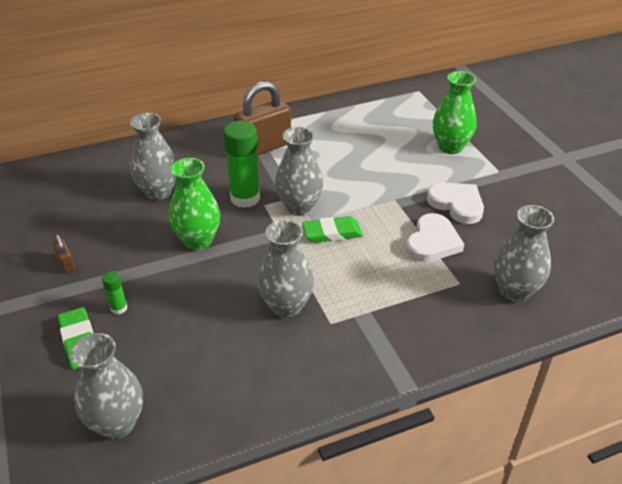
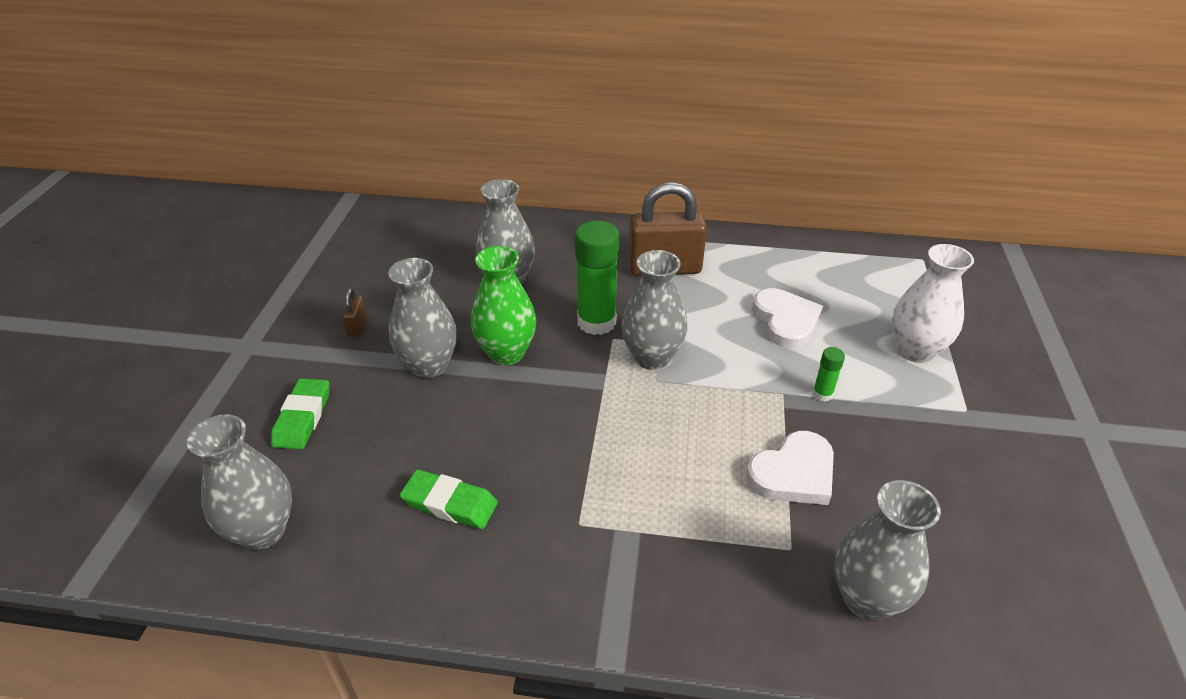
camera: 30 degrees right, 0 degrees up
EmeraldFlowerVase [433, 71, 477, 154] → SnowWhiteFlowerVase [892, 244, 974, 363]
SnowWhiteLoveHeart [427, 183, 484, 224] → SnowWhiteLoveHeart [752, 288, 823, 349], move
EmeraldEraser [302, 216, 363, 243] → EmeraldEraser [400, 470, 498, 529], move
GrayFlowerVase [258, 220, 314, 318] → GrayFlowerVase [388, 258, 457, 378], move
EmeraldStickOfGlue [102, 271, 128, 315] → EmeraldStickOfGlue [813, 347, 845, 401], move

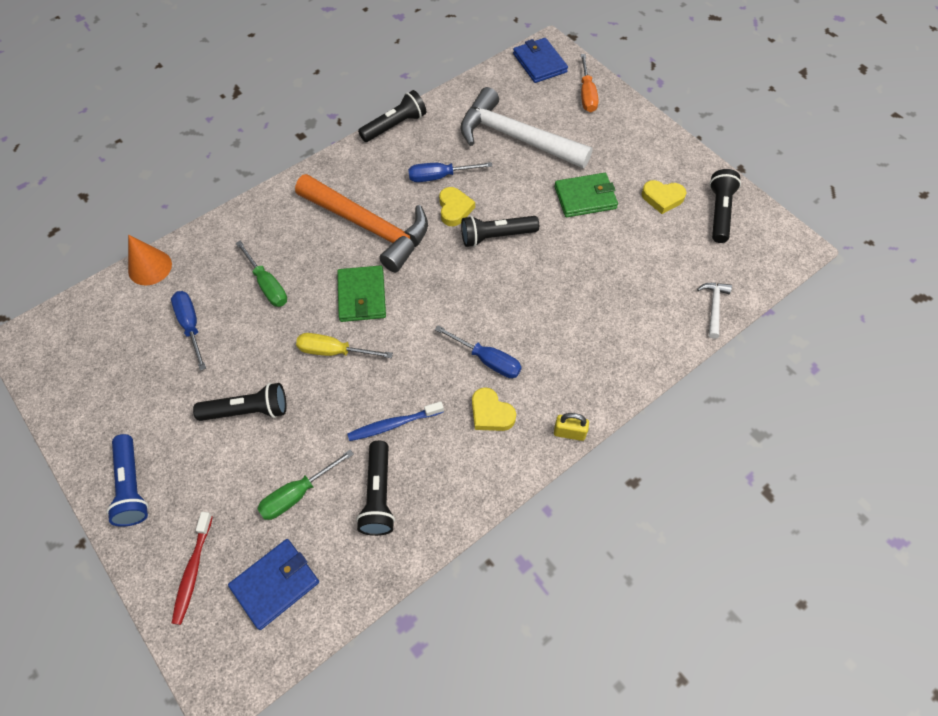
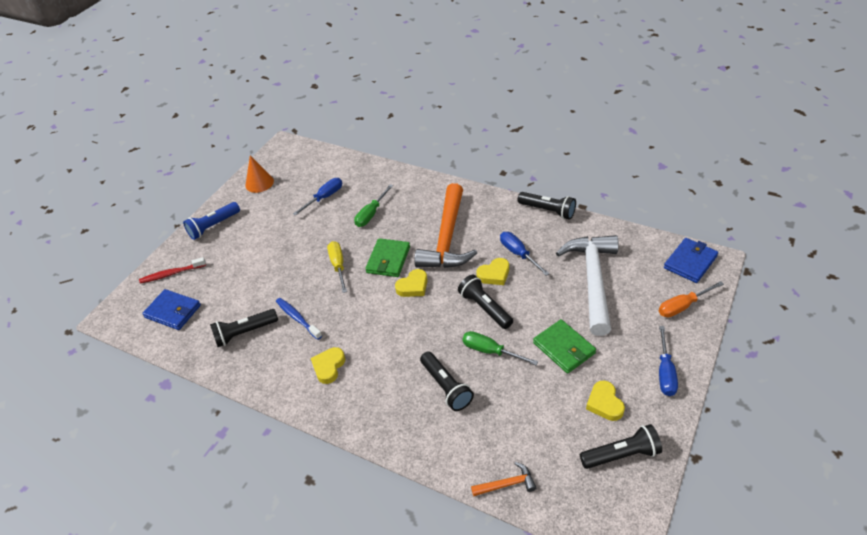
camera: 70 degrees right, 15 degrees down
OrangeColouredCone [128, 235, 172, 285] → OrangeColouredCone [245, 155, 274, 193], move
EmeraldWallet [337, 265, 386, 322] → EmeraldWallet [365, 238, 410, 277], 45 degrees counterclockwise
SnowWhiteClawHammer [697, 283, 732, 339] → OrangeColouredClawHammer [471, 462, 536, 496]
CobaltHandScrewdriver [435, 325, 522, 378] → CobaltHandScrewdriver [659, 326, 678, 396], move
JetBlackPocketTorch [193, 383, 287, 421] → JetBlackPocketTorch [420, 351, 474, 411], move
BrightYellowLock [554, 413, 589, 441] → -
EmeraldHandScrewdriver [257, 449, 354, 520] → EmeraldHandScrewdriver [462, 331, 538, 365], move
- → BrightYellowLoveHeart [395, 269, 427, 297]

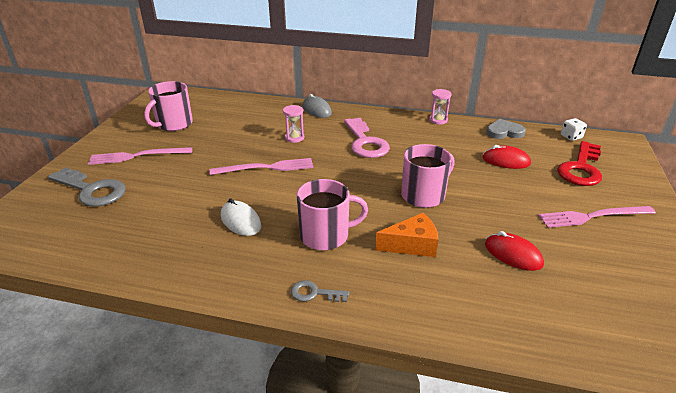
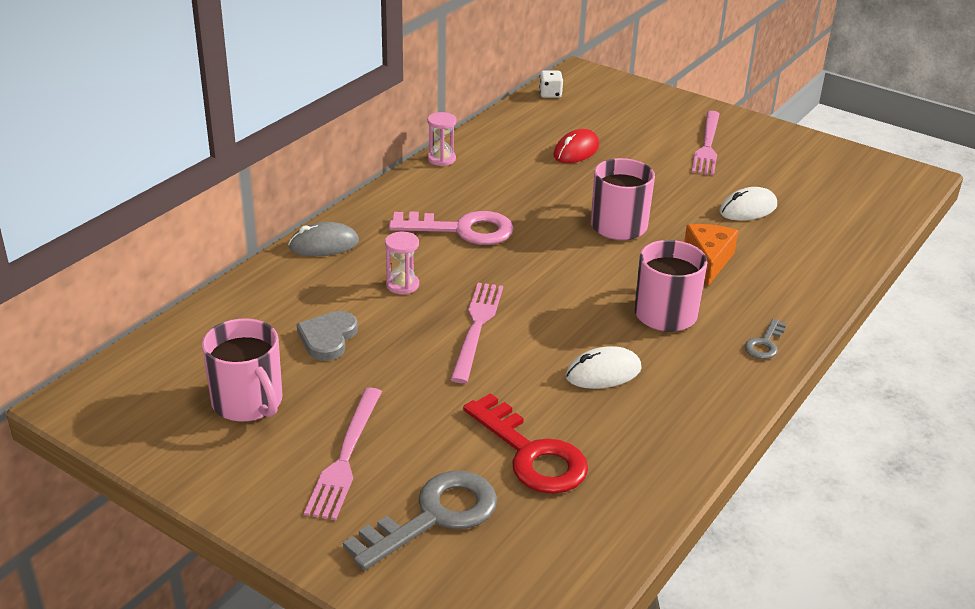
camera: 70 degrees left, 0 degrees up
GrayLoveHeart [486, 119, 526, 139] → GrayLoveHeart [297, 311, 358, 361], move
ScarletLatchkey [557, 141, 602, 186] → ScarletLatchkey [463, 393, 588, 494], move
ScarletPcMouse [485, 231, 544, 271] → SnowWhitePcMouse [719, 187, 777, 221]

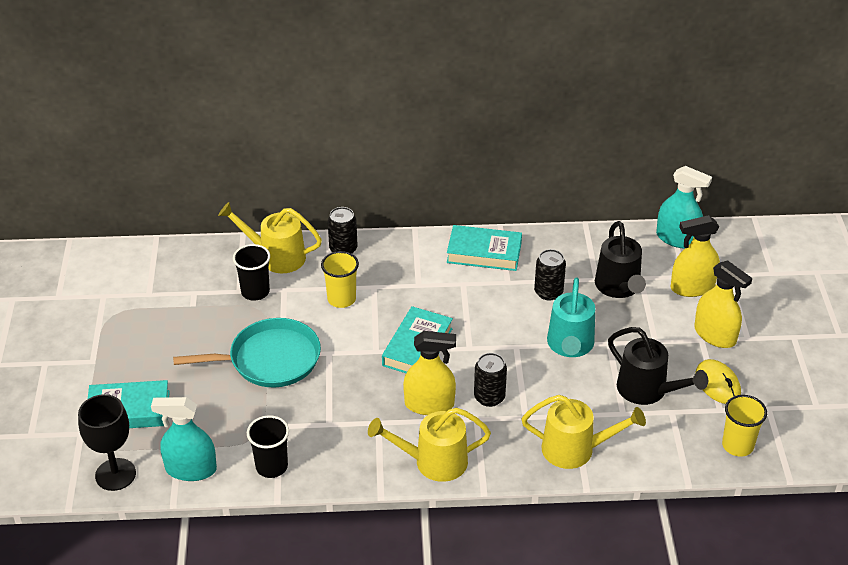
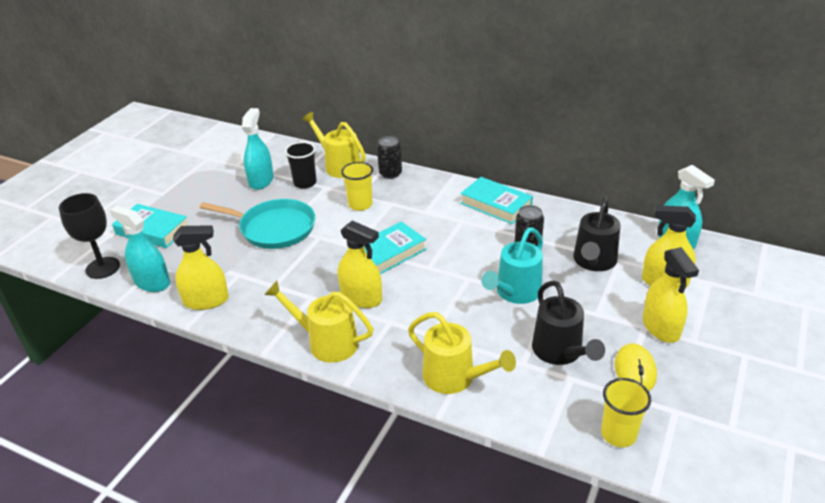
camera: 30 degrees right, 5 degrees down
JetBlackSodaCan [474, 353, 507, 407] → -
JetBlackCup [247, 415, 289, 478] → BrightYellowSprayer [173, 225, 229, 310]
- → TealSprayer [242, 108, 274, 190]

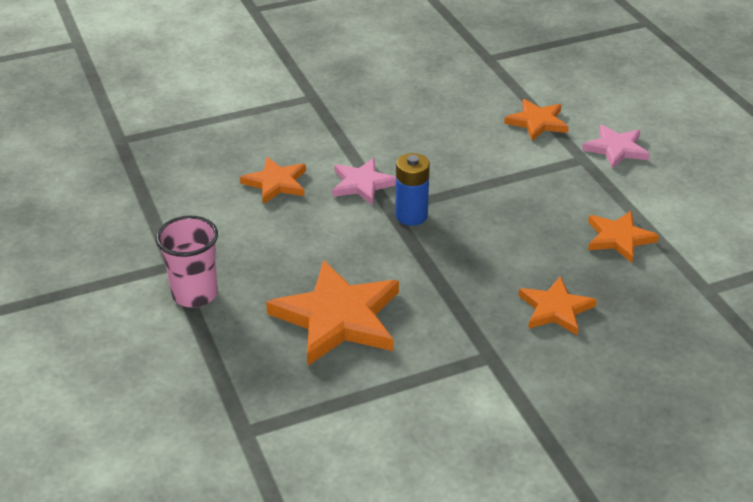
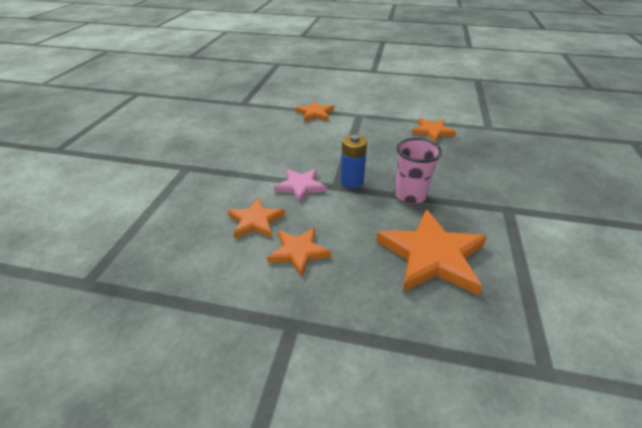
camera: 55 degrees left, 0 degrees up
PinkStarShape [582, 124, 650, 169] → -
PinkCup [156, 216, 218, 308] → PinkCup [395, 138, 442, 204], move
OrangeColouredStarShape [519, 276, 597, 335] → OrangeColouredStarShape [267, 227, 331, 277], move

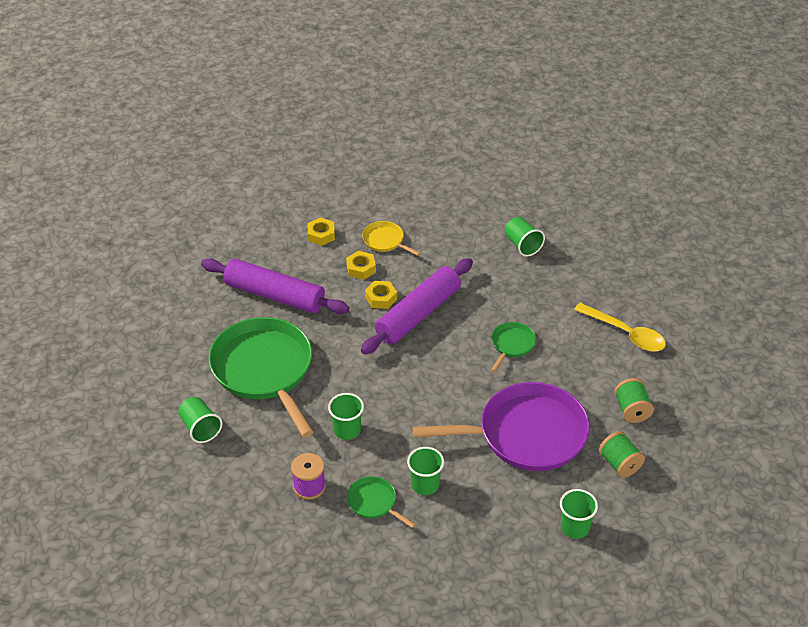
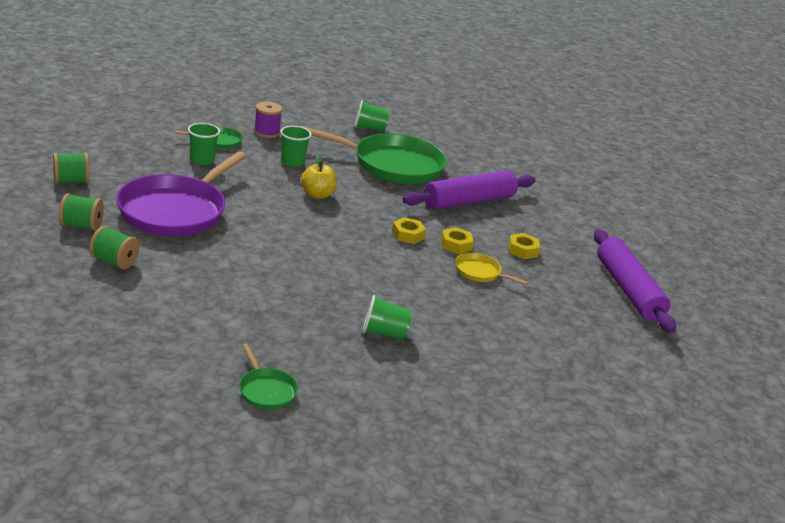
camera: 120 degrees right, 15 degrees down
BrightYellowPan [362, 221, 421, 256] → BrightYellowPan [455, 253, 528, 285], 135 degrees counterclockwise
RoyalPurpleRollingPin [361, 258, 473, 354] → RoyalPurpleRollingPin [594, 229, 676, 333], move
BrightYellowTeaspoon [574, 303, 666, 351] → -
EmeraldPan [491, 322, 536, 372] → EmeraldPan [239, 343, 298, 410], move
EmeraldCup [560, 489, 598, 539] → EmeraldBobbin [53, 153, 89, 184]
- → BrightYellowToyApple [301, 155, 337, 199]

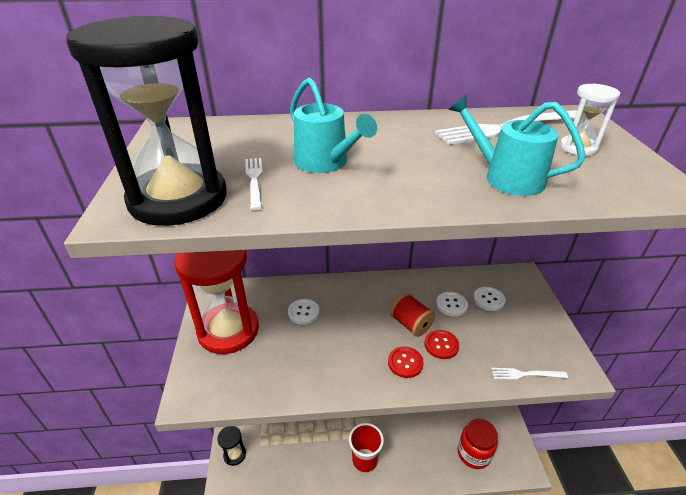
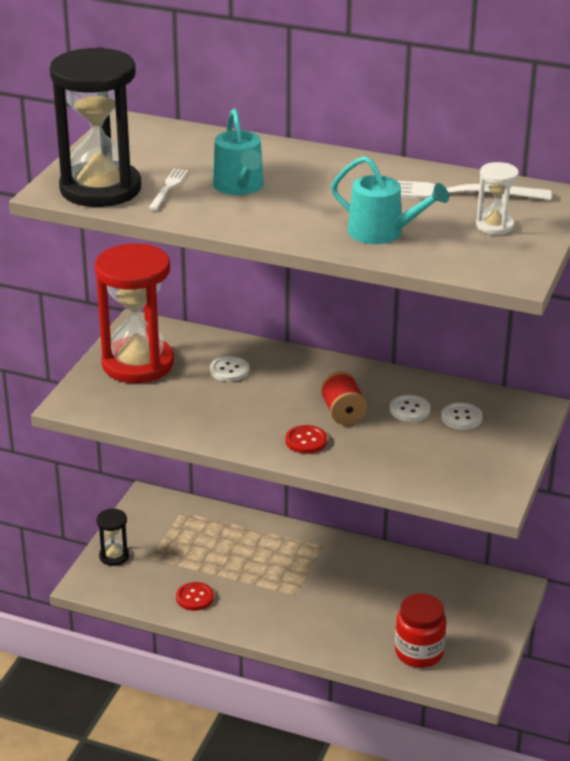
camera: 25 degrees right, 5 degrees down
TealSprinklingCan [448, 94, 586, 196] → TealSprinklingCan [331, 156, 449, 244], 150 degrees clockwise
ScarletButton [424, 330, 459, 359] → ScarletButton [176, 582, 214, 611], move
SnowWhiteTableFork [491, 368, 568, 380] → -
ScarletCup [349, 423, 384, 472] → -

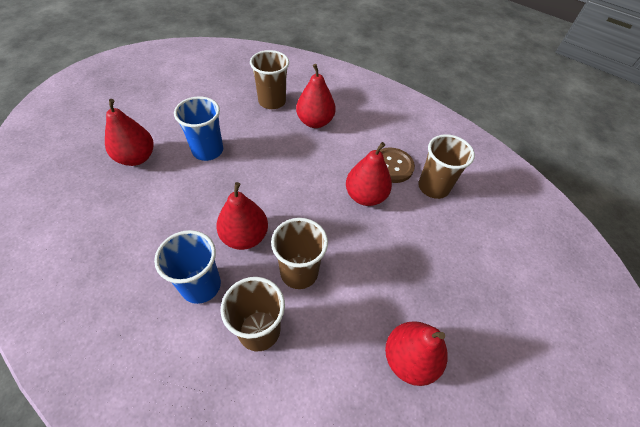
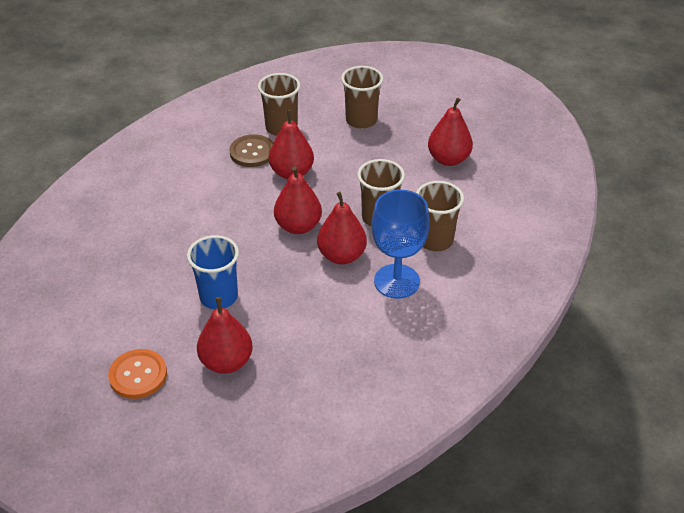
camera: 85 degrees left, 10 degrees down
BrownCup [250, 50, 289, 109] → BrownCup [341, 66, 383, 129], move
ScarletPear [296, 64, 336, 128] → ScarletPear [274, 166, 322, 234], move
CobaltCup [154, 230, 221, 304] → CobaltGoblet [371, 190, 430, 299]
- → OrangeColouredButton [108, 349, 167, 399]

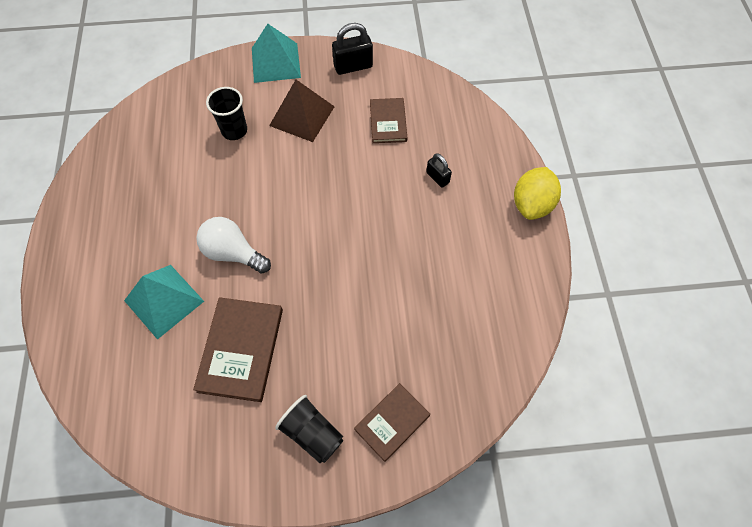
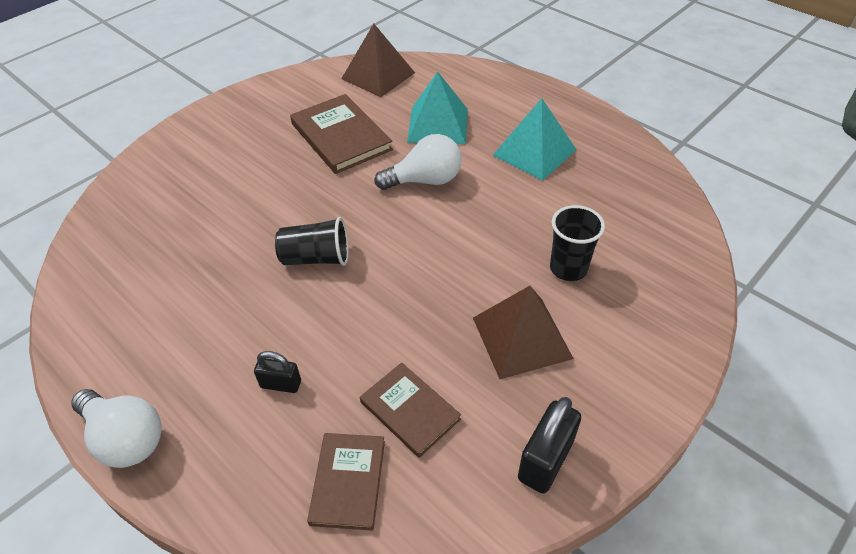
camera: 140 degrees right, 15 degrees down
TealSolidPyramid [252, 24, 301, 83] → TealSolidPyramid [493, 98, 577, 181], move
BrightYellowToyLemon [514, 167, 561, 220] → SnowWhiteLightBulb [72, 389, 162, 468]
BrownHardback [354, 383, 430, 462] → BrownHardback [307, 433, 385, 531], move
JetBlackCup [275, 395, 343, 463] → JetBlackCup [275, 217, 348, 266], move
- → BrownSolidPyramid [341, 24, 415, 97]

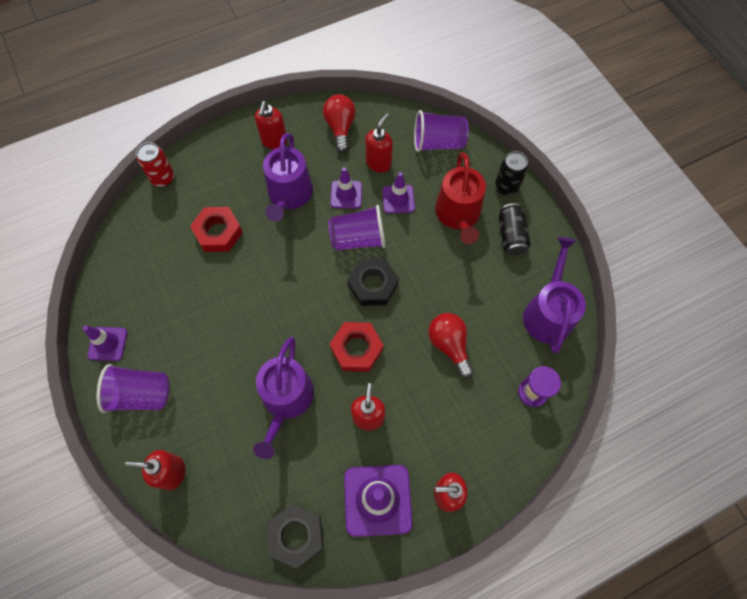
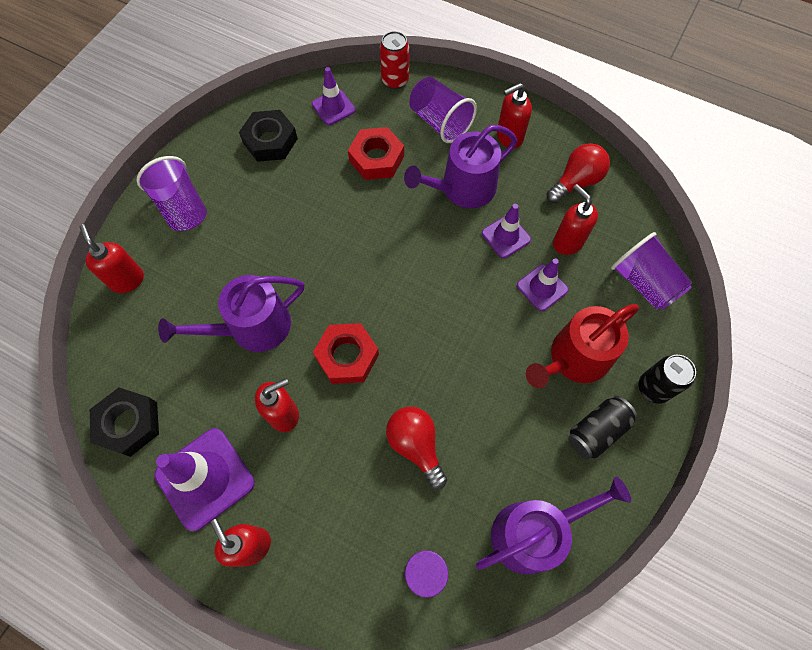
camera: 55 degrees right, 0 degrees up
ScarletSoapPump [365, 113, 393, 173] → ScarletSoapPump [553, 184, 598, 255], 120 degrees counterclockwise
RoyalPurpleCup [328, 205, 385, 250] → RoyalPurpleCup [409, 77, 477, 143], move
JetBlackHexNut [347, 259, 399, 306] → JetBlackHexNut [239, 110, 298, 162], move
ScarletLightBulb [428, 313, 473, 378] → ScarletLightBulb [386, 406, 447, 489], 60 degrees counterclockwise
RoyalPurpleRoadCone [83, 326, 127, 361] → RoyalPurpleRoadCone [312, 67, 355, 125], move

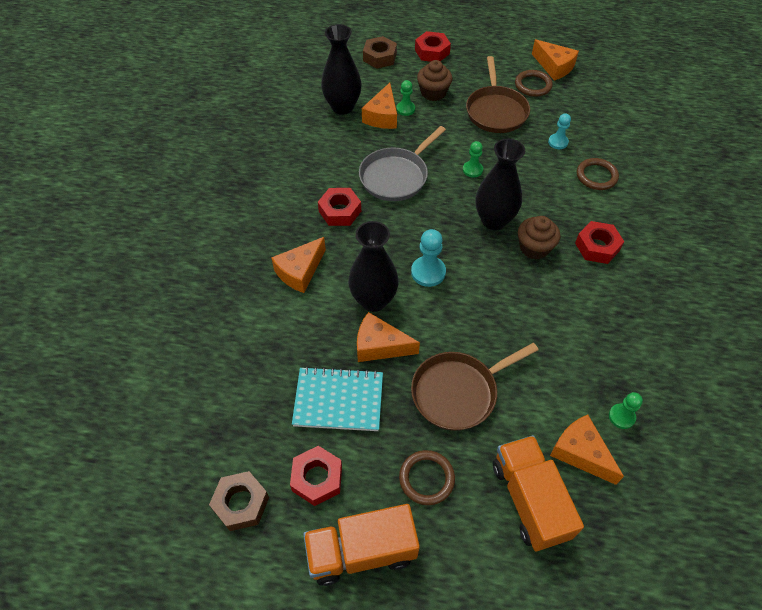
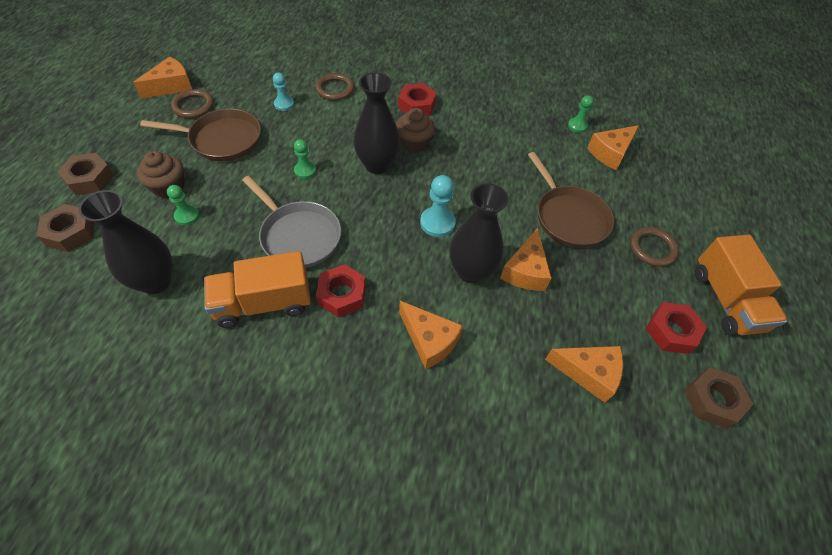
camera: 90 degrees left, 0 degrees up
ScarletHexNut [415, 31, 451, 62] → BrownHexNut [57, 153, 114, 195]
OrangeColouredPieceOfCheese [362, 83, 397, 129] → OrangeColouredPieceOfCheese [545, 346, 623, 403], move
TealNotepad [292, 366, 383, 431] → -
OrangeColouredToyTruck [493, 435, 584, 551] → OrangeColouredToyTruck [204, 251, 311, 328], move

